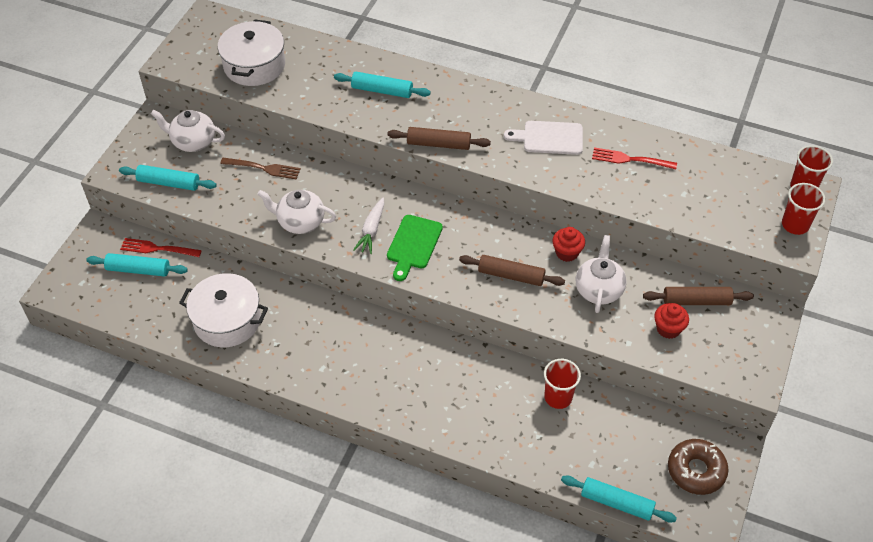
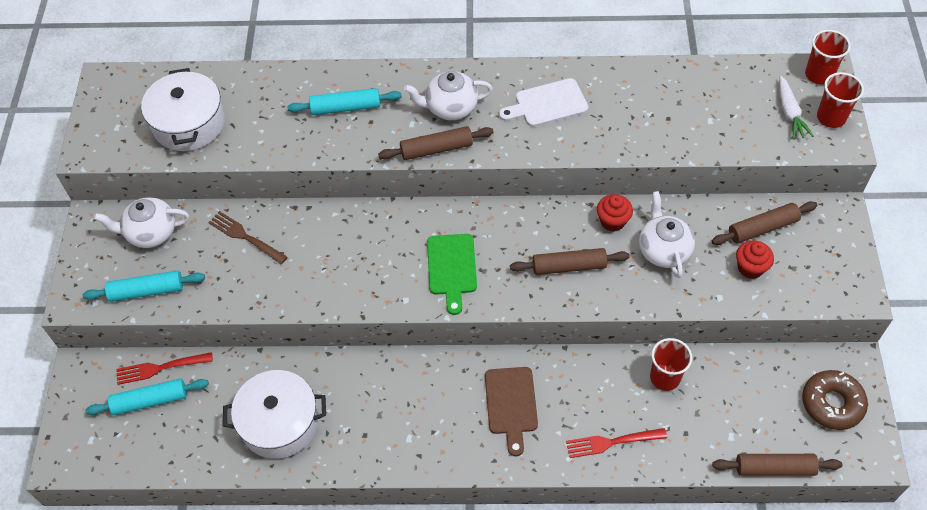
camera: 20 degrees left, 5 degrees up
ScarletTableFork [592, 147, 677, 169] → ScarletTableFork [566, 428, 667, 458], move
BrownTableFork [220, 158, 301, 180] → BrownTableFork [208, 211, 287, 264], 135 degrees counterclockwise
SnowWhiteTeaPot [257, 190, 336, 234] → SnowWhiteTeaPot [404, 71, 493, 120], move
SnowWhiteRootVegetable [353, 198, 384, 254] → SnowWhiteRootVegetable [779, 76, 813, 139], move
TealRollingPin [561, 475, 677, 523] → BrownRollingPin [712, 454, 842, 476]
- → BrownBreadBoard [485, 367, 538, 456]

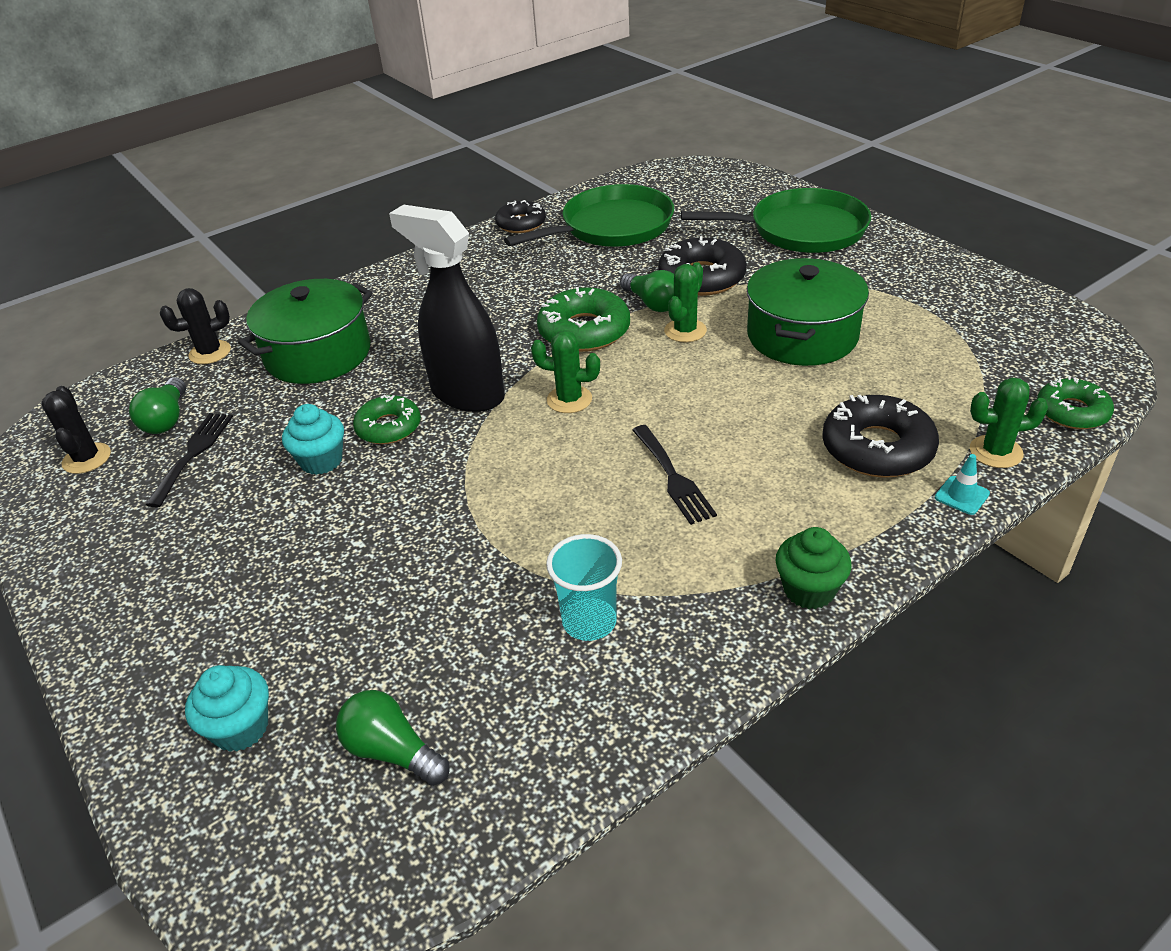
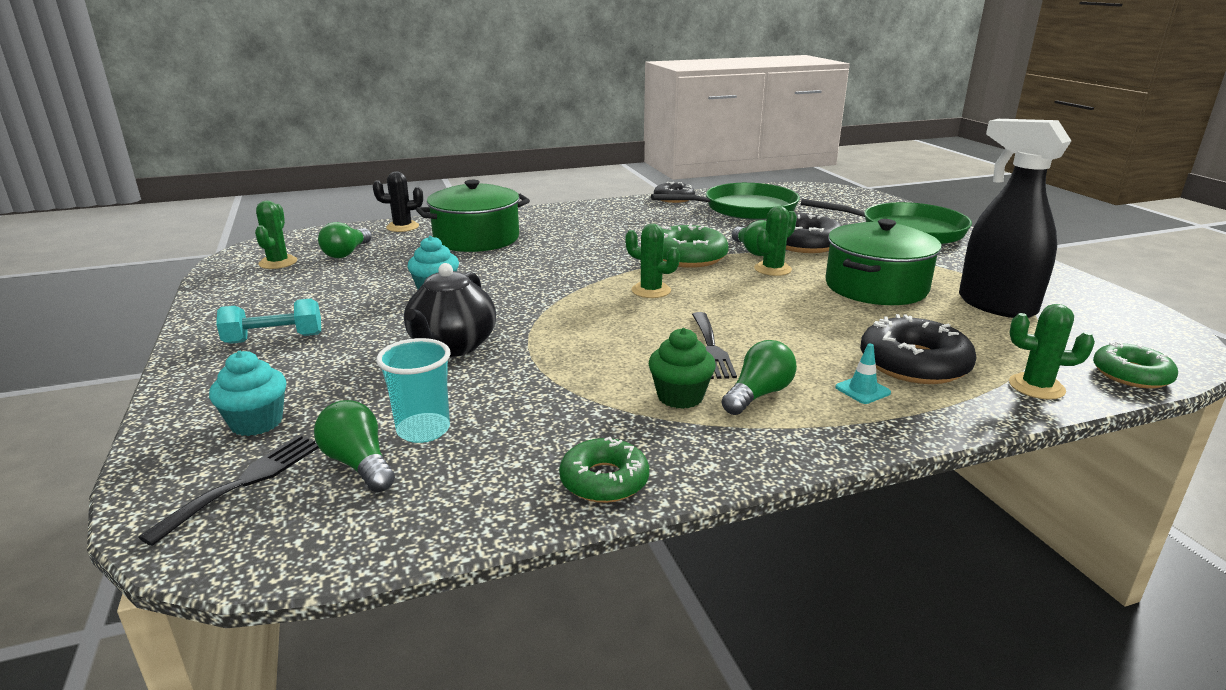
camera: 15 degrees right, 15 degrees down
JetBlackSprayer [389, 205, 505, 412] → JetBlackSprayer [959, 119, 1071, 318], move
JetBlackSaguaroCactus [42, 386, 111, 474] → EmeraldSaguaroCactus [255, 201, 297, 269]
EmeraldDoughnut [353, 395, 421, 444] → EmeraldDoughnut [559, 437, 649, 503], move
JetBlackTableFork [146, 413, 233, 508] → JetBlackTableFork [138, 435, 319, 546], move
TealRoadCone [935, 454, 990, 515] → TealRoadCone [835, 344, 891, 404], move
EmeraldFairyCake [775, 527, 852, 609] → EmeraldFairyCake [649, 328, 716, 409], move
TealCup [546, 534, 622, 641] → TealCup [376, 338, 451, 443], move
- → JetBlackTeaPot [404, 263, 496, 357]
- → TealDumbbell [216, 298, 321, 344]
- → EmeraldLightBulb [722, 340, 797, 415]

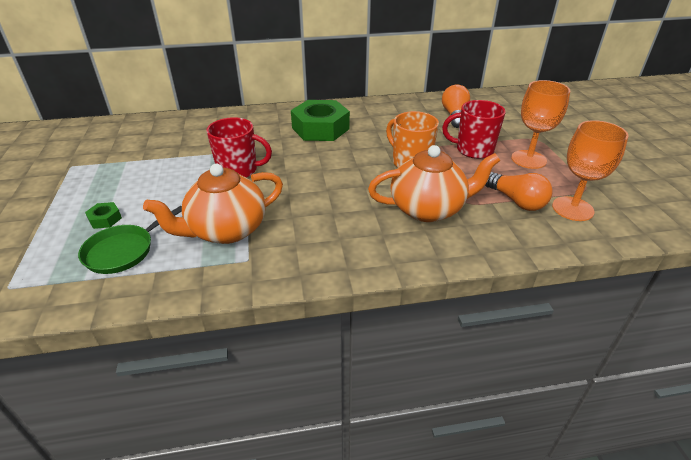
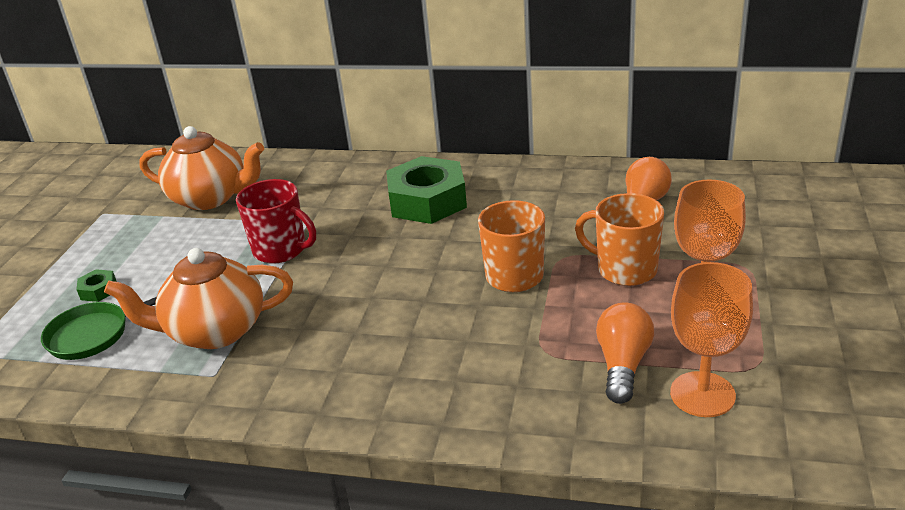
camera: 25 degrees right, 5 degrees down
ScarletMug [442, 100, 505, 159] → OrangeColouredMug [575, 193, 664, 286]
OrangeColouredTeaPot [368, 145, 500, 222] → OrangeColouredTeaPot [140, 126, 264, 210], move
OrangeColouredLightBulb [485, 172, 553, 211] → OrangeColouredLightBulb [596, 303, 654, 404], 150 degrees counterclockwise

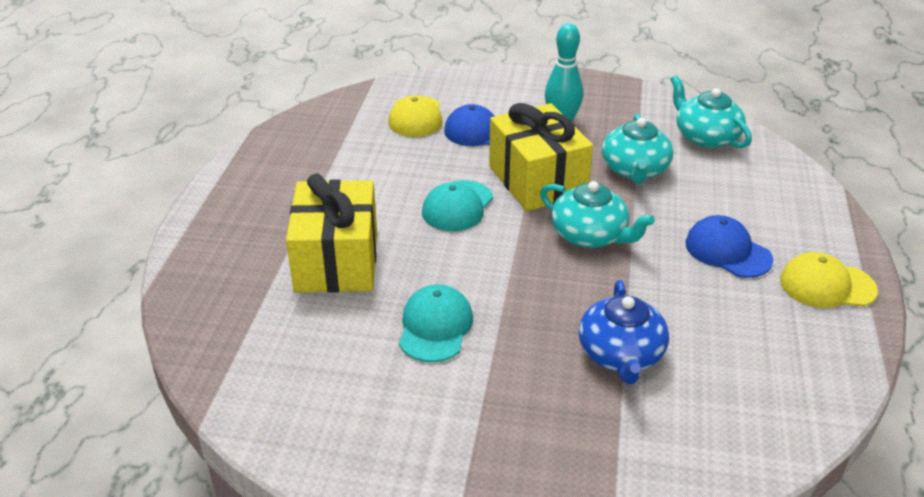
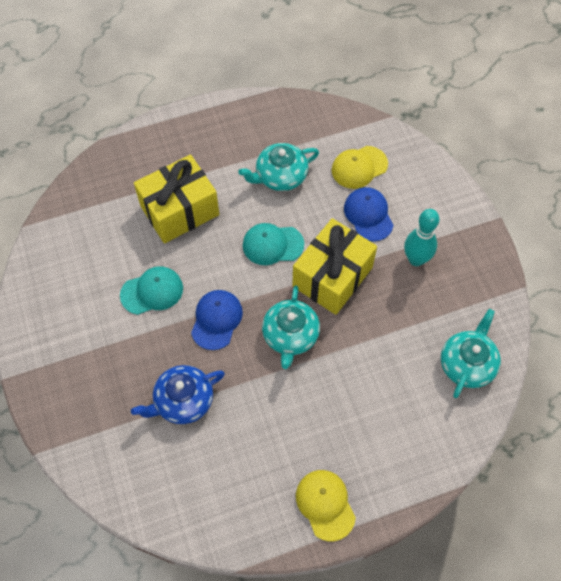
camera: 60 degrees right, 25 degrees up
TealTeaPot [602, 113, 673, 184] → TealTeaPot [238, 143, 319, 191], move
CobaltPeakedCap [685, 215, 774, 278] → CobaltPeakedCap [191, 290, 243, 350], move

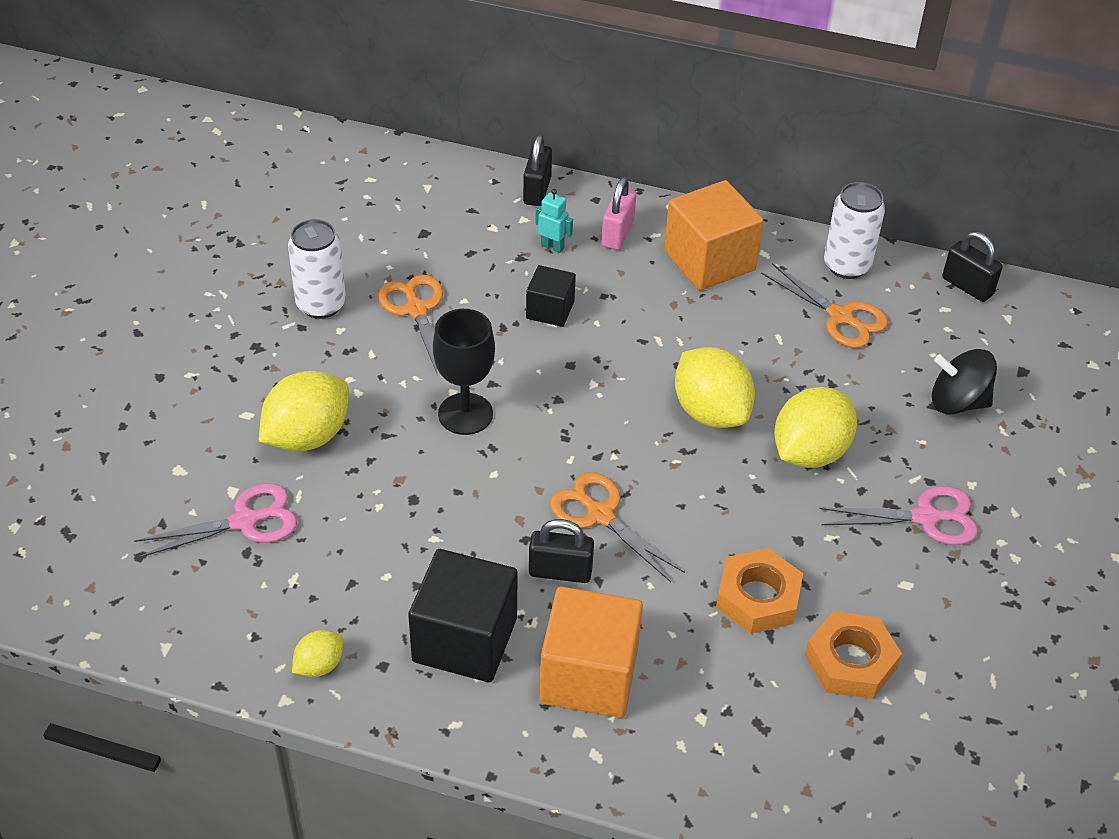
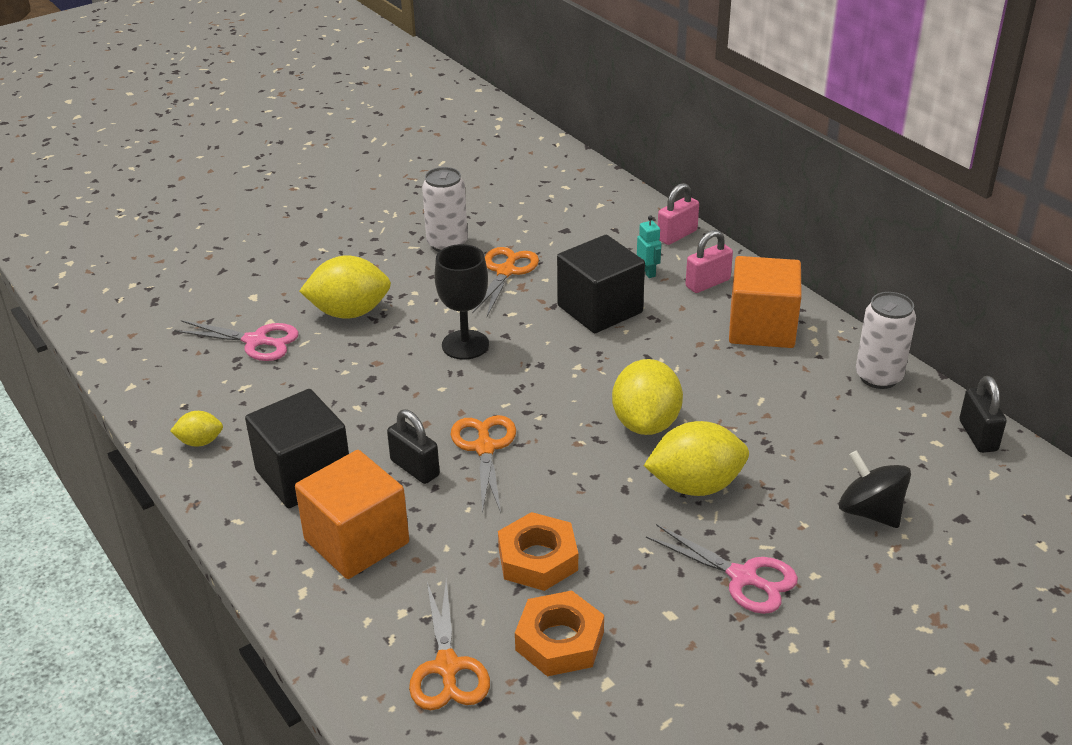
camera: 40 degrees right, 10 degrees down
JetBlackLock [523, 135, 552, 206] → PinkLock [658, 183, 699, 245]
OrangeColouredScissors [761, 263, 888, 348] → OrangeColouredScissors [409, 579, 490, 710], move
JetBlackCube [526, 265, 576, 327] → JetBlackCube [557, 235, 645, 333], x1.79

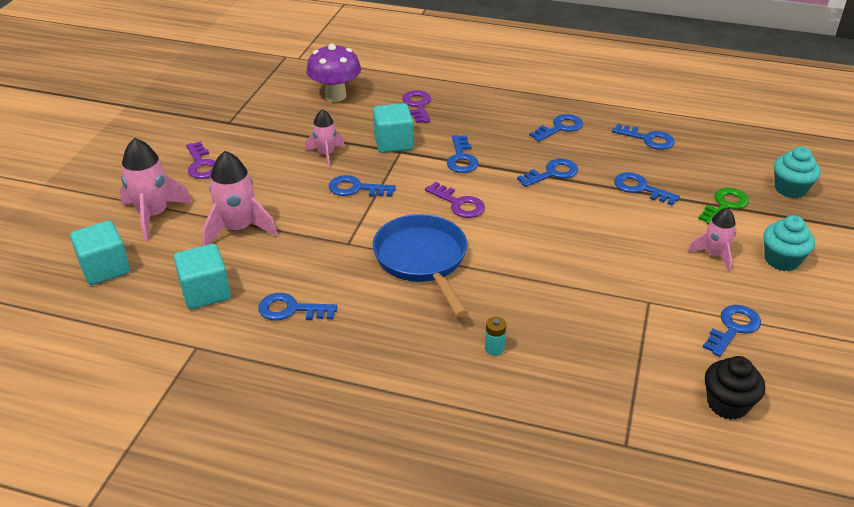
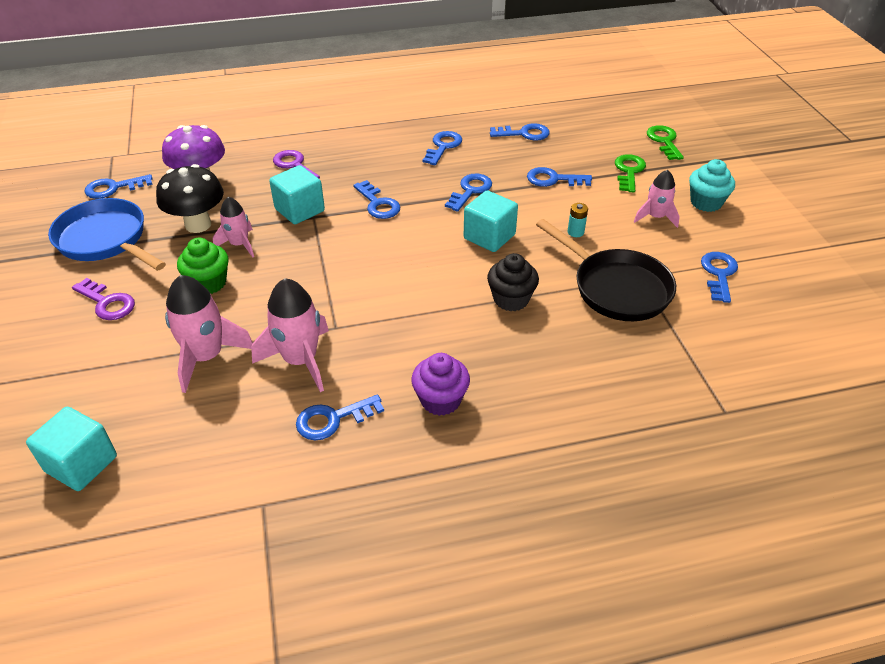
camera: 30 degrees left, 5 degrees up
PinkSpaceship [120, 138, 192, 241] → PinkSpaceship [251, 278, 329, 392], move
TealFairyCake [774, 147, 821, 198] → EmeraldLatchkey [647, 125, 684, 160]
CobaltLatchkey [329, 175, 396, 197] → CobaltLatchkey [84, 174, 153, 199], move
RoyalPurpleLatchkey [425, 182, 485, 218] → -
CobaltPan [372, 214, 468, 317] → CobaltPan [48, 198, 166, 271], move
TealCube [174, 244, 231, 309] → TealCube [464, 191, 518, 252], move
TealAaBattery [485, 317, 506, 356] → TealAaBattery [568, 203, 588, 237], move
JetBlackFairyCake [705, 356, 765, 420] → JetBlackFairyCake [487, 253, 539, 311], move
- → JetBlackMushroom [156, 164, 224, 233]
- → JetBlackPan [536, 219, 676, 321]
- → EmeraldFairyCake [177, 238, 229, 294]
- → RoyalPurpleFairyCake [411, 353, 470, 416]

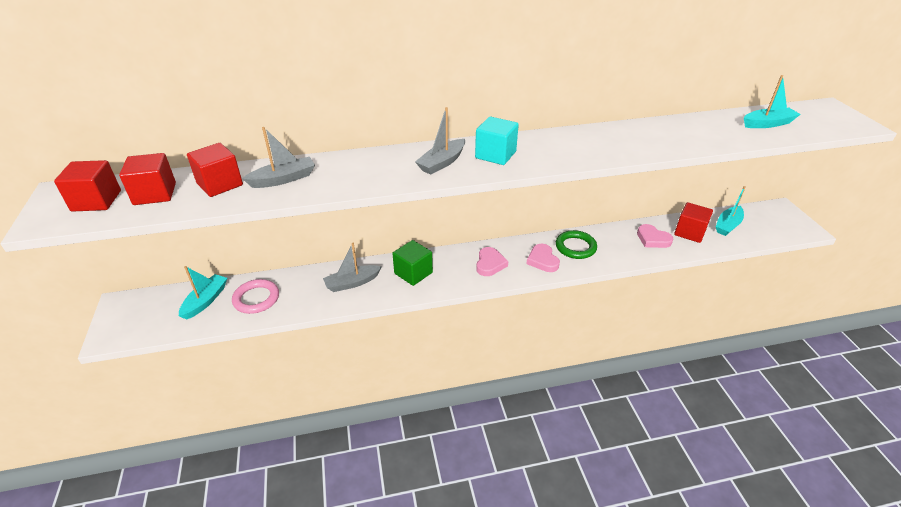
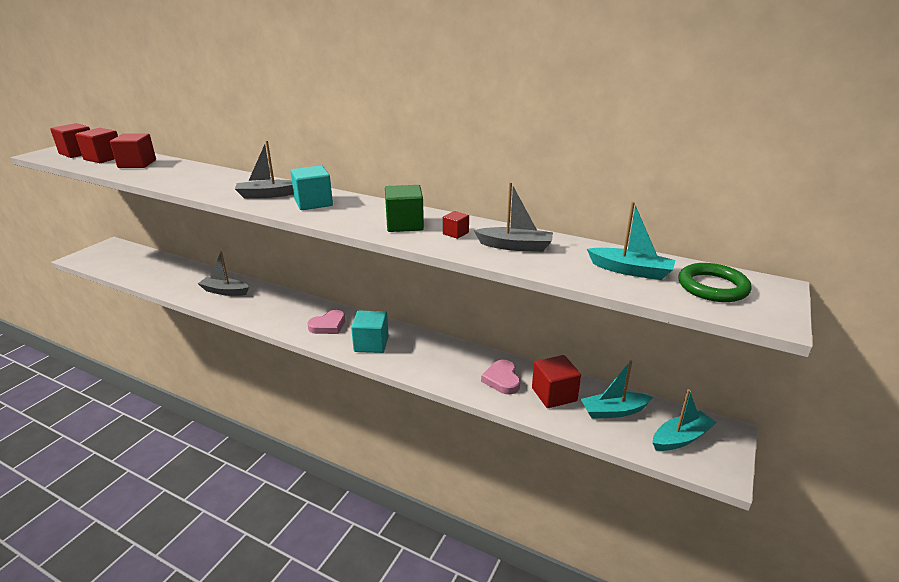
camera: 40 degrees right, 10 degrees down
GrayToyBoat [242, 127, 315, 188] → GrayToyBoat [474, 182, 553, 252], move
EmeraldRing [556, 230, 597, 259] → EmeraldRing [678, 263, 752, 302], move
EmeraldCube [392, 240, 433, 286] → EmeraldCube [385, 185, 424, 232], move
PinkLoveHeart [526, 244, 560, 272] → TealCube [351, 311, 389, 353]
TealToyBoat [179, 266, 227, 320] → TealToyBoat [653, 389, 716, 451], move
PinkRing [232, 279, 279, 314] → -
- → ScarletCube [443, 211, 469, 239]

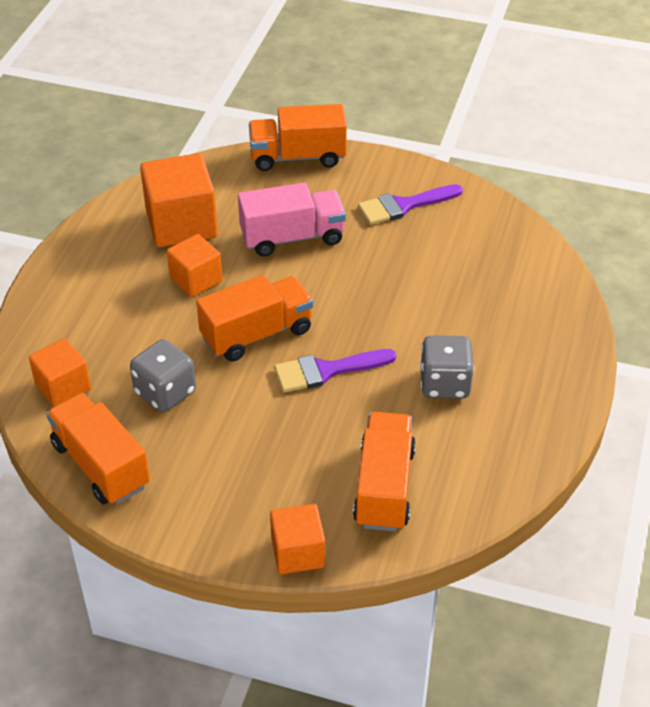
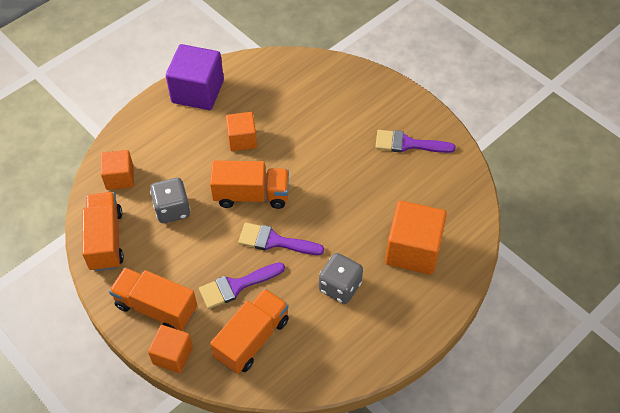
camera: 30 degrees right, 10 degrees up
OrangeColouredToyTruck [249, 104, 347, 171] → OrangeColouredToyTruck [109, 268, 197, 331], move
OrangeColouredCube [140, 153, 218, 247] → OrangeColouredCube [385, 201, 447, 274], move
PinkToyTruck [238, 183, 346, 256] → -
- → RoyalPurpleCube [166, 44, 224, 110]
- → RoyalPurpleBrush [199, 262, 285, 309]

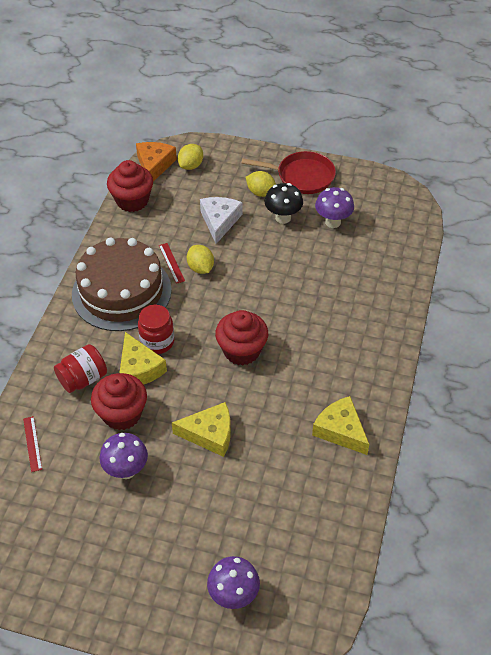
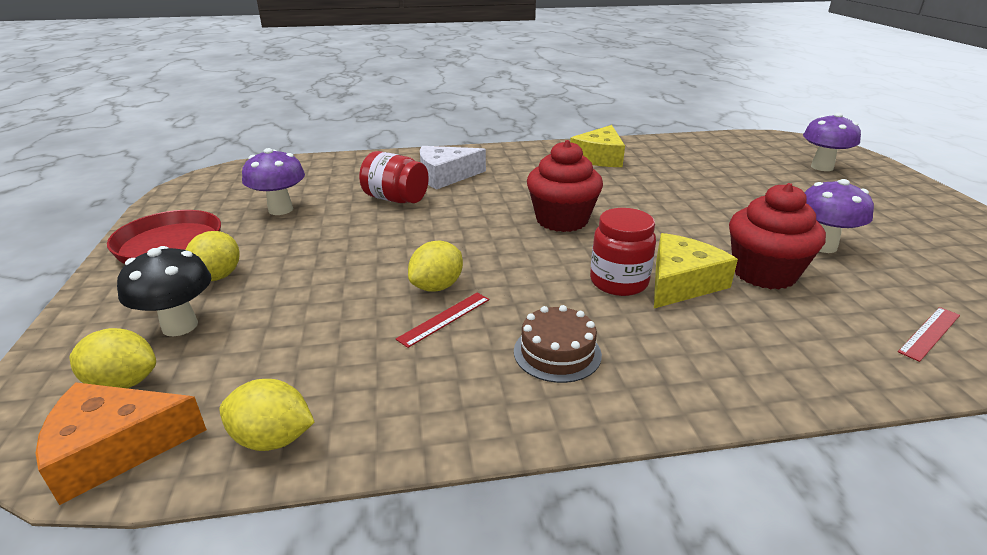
camera: 115 degrees left, 20 degrees down
ScarletFairyCake [107, 160, 153, 212] → BrightYellowToyLemon [219, 379, 315, 451]
JetBlackMushroom [265, 183, 303, 224] → JetBlackMushroom [117, 246, 212, 337], move
SnowWhitePieceOfCheese [200, 197, 242, 244] → SnowWhitePieceOfCheese [420, 146, 486, 190], move
BrownGateau [72, 238, 172, 331] → BrownGateau [514, 305, 602, 383], x0.42
ScarletJamJar [54, 344, 107, 393] → ScarletJamJar [359, 151, 429, 203], move
BrightYellowPieceOfCheese [172, 402, 231, 457] → -

